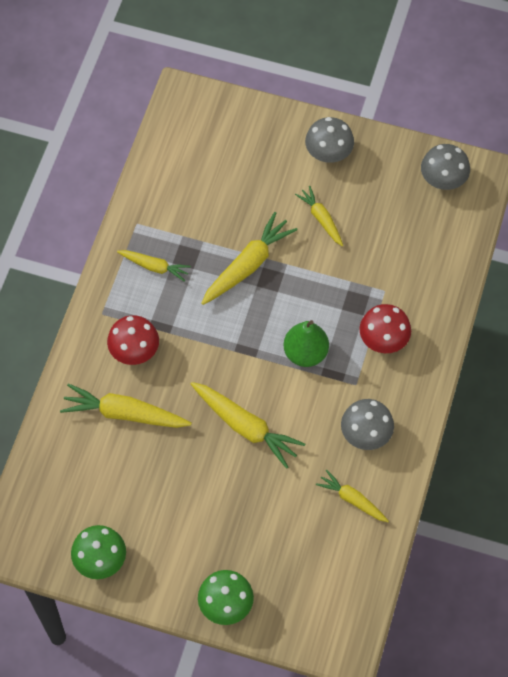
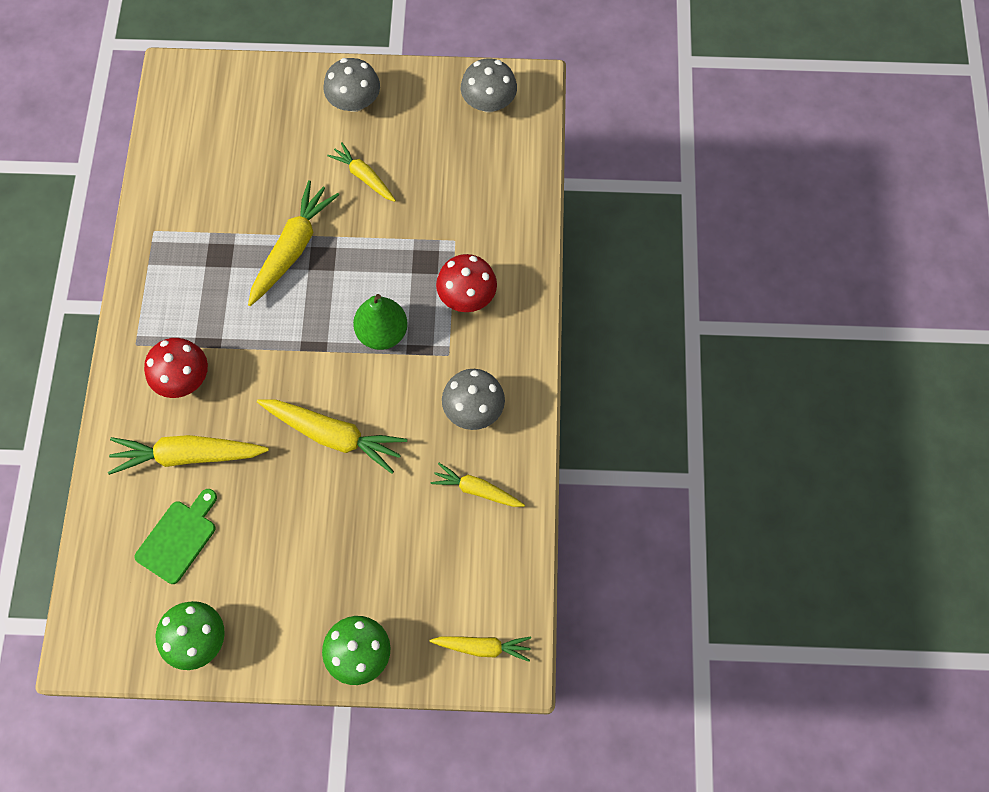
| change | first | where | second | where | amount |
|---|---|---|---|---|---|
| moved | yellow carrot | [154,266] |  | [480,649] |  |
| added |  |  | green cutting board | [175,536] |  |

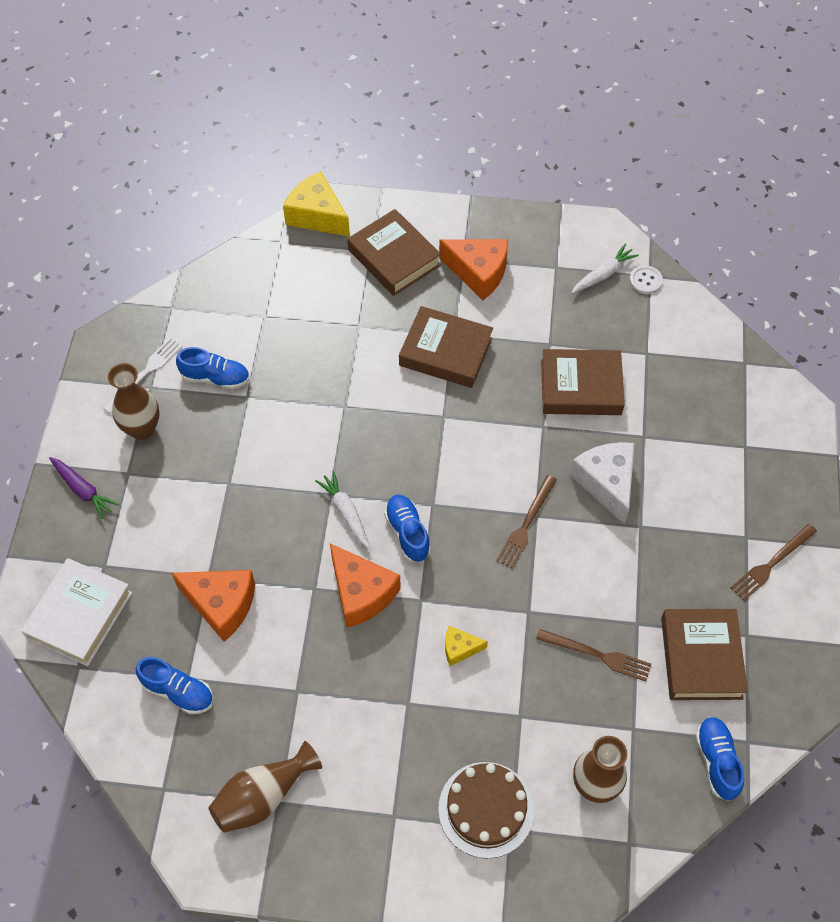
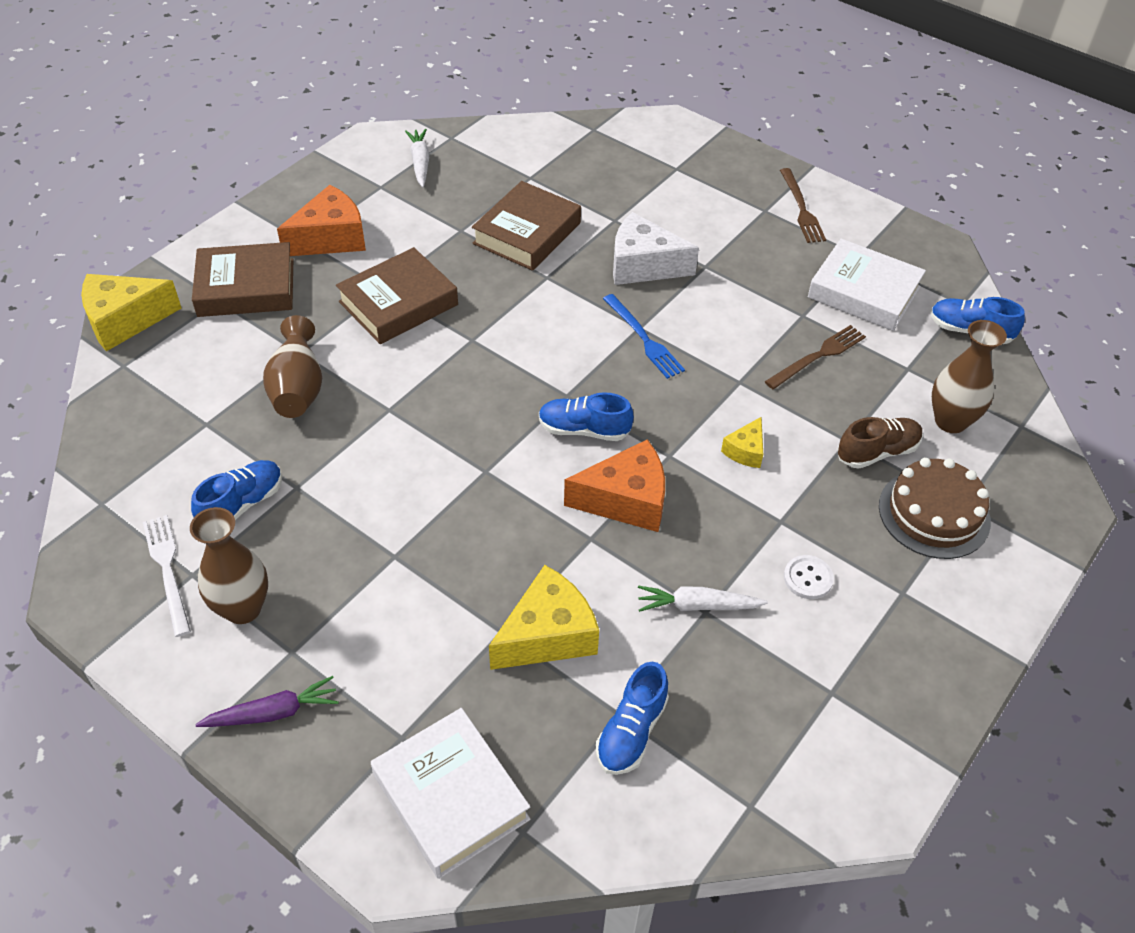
| change | first | where | second | where | amount |
|---|---|---|---|---|---|
| turned | blue lace-up shoe | [174,685] |  | [632,718] | 150 degrees clockwise |
| recoloured | bright orange piece of cheese | [213,606] | yellow piece of cheese | [544,617] |  |
| moved | russet vase | [265,787] |  | [292,366] |  |
| moved | white carrot | [342,510] |  | [703,599] |  |
| recoloured | russet dinner fork | [526,522] | blue dinner fork | [644,336] |  |
| moved | white sewing button | [646,280] |  | [809,577] |  |
| recoloured | russet book | [704,654] | white book | [867,285] |  |
| added |  |  | russet lace-up shoe | [880,443] |  |

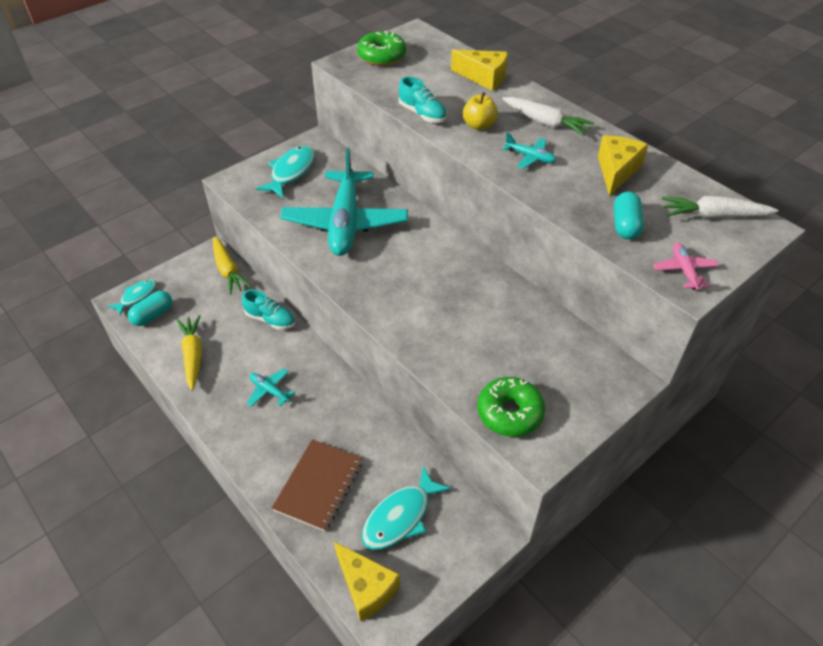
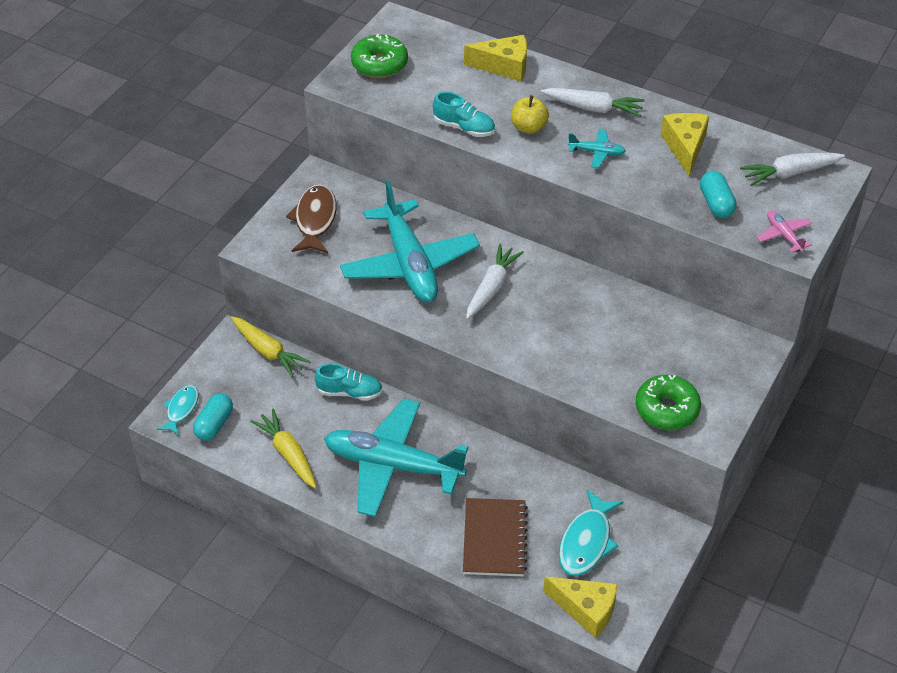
| change | first | where | second | where | amount |
|---|---|---|---|---|---|
| resized | turquoise plane | [271,388] |  | [396,457] | x2.49 |
| recoloured | turquoise fish | [285,172] | russet fish | [311,218] |  |
| added |  |  | white carrot | [495,281] |  |

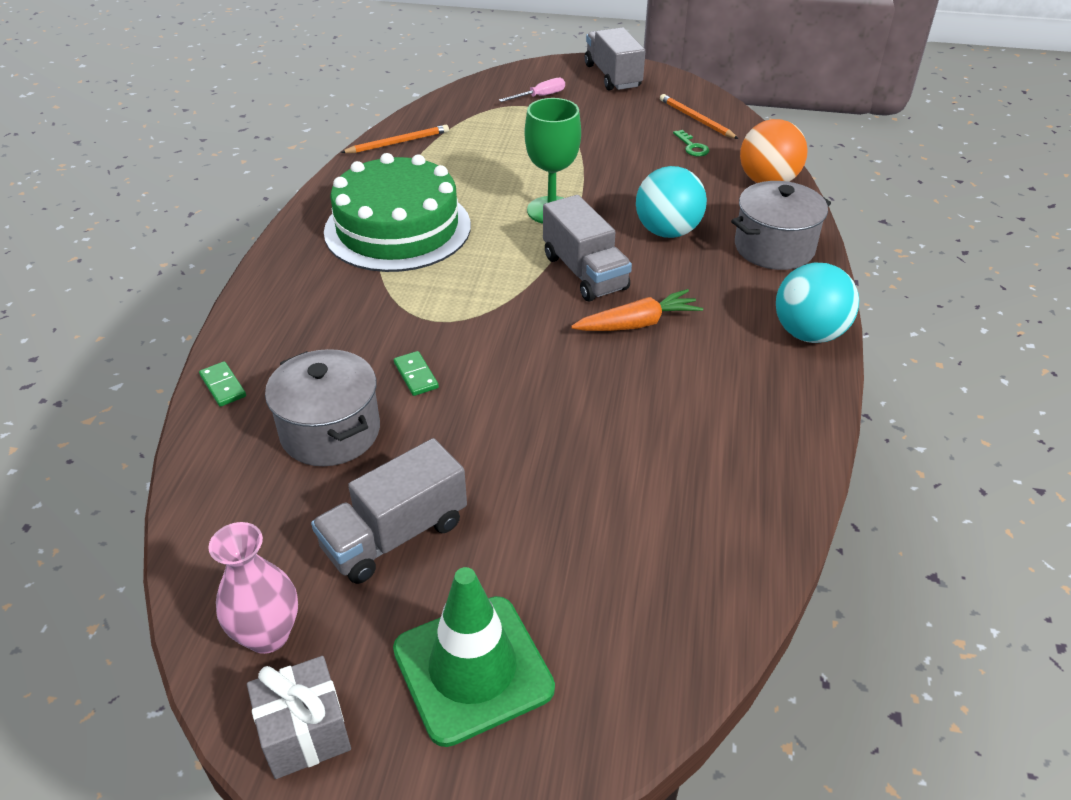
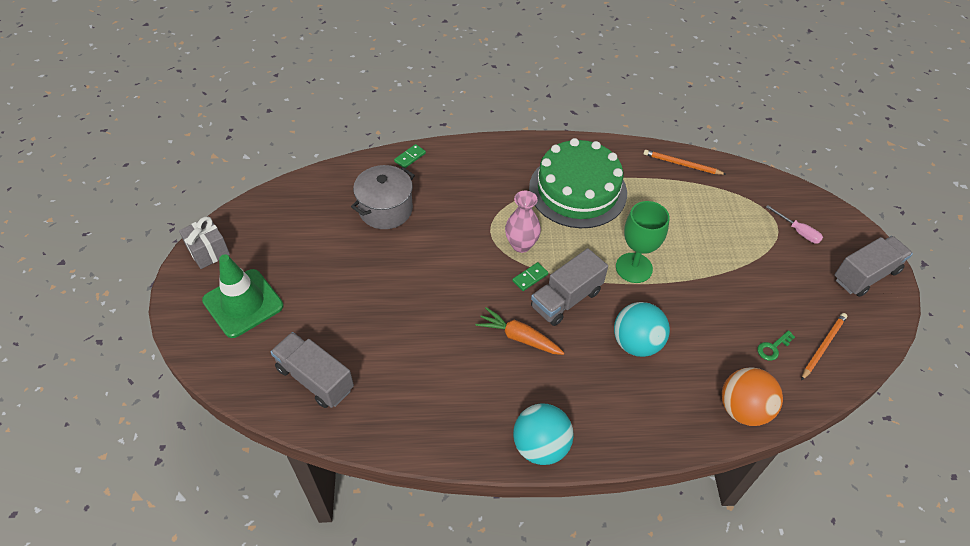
| change | first | where | second | where | amount |
|---|---|---|---|---|---|
| moved | rose-pink vase | [253,588] |  | [523,222] |  |
| moved | gray truck | [389,511] |  | [312,370] |  |
| turned | bright orange lead pencil | [394,139] |  | [685,162] | 150 degrees clockwise |
| moved | green domino tile | [416,373] |  | [530,276] |  |
| turned | bright orange carrot | [637,310] |  | [519,331] | 150 degrees clockwise |
| removed | gray pot | [781,225] |  |  |  |

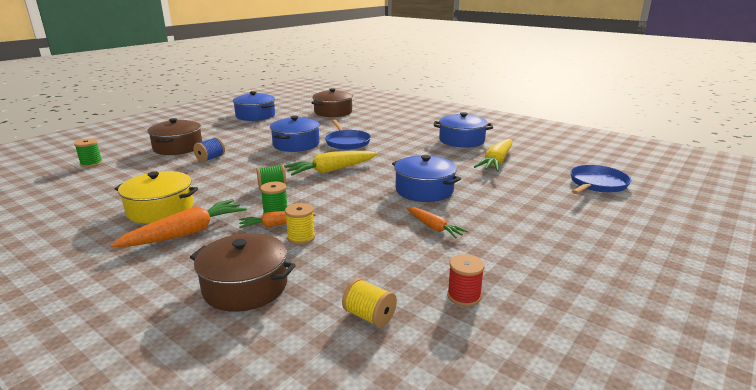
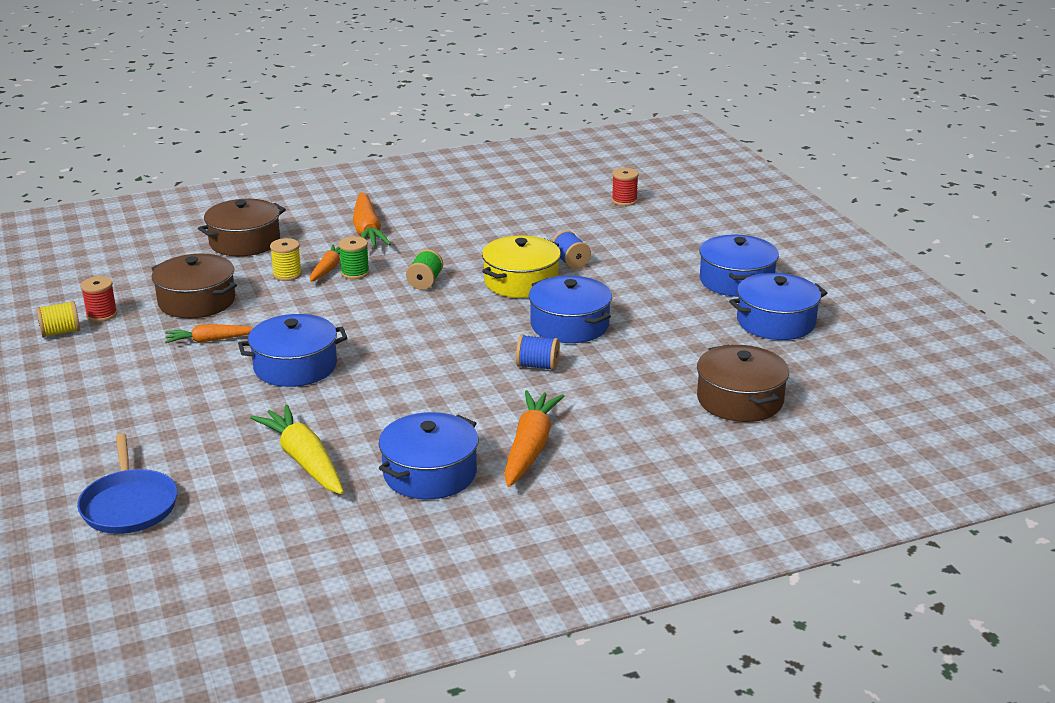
| change | first | where | second | where | amount |
|---|---|---|---|---|---|
| recoloured | green bobbin | [88,152] | scarlet bobbin | [625,187] |  |
| moved | yellow pot | [156,197] |  | [521,267] |  |
| moved | russet pot | [174,136] |  | [194,286] |  |
| removed | yellow carrot | [331,163] |  |  |  |
| replaced | blue frying pan | [348,135] | blue bobbin | [538,352] |  |
| moved | yellow bobbin | [369,303] |  | [58,319] |  |
| added |  |  | bright orange carrot | [534,438] |  |
| added |  |  | blue pot | [739,266] |  |

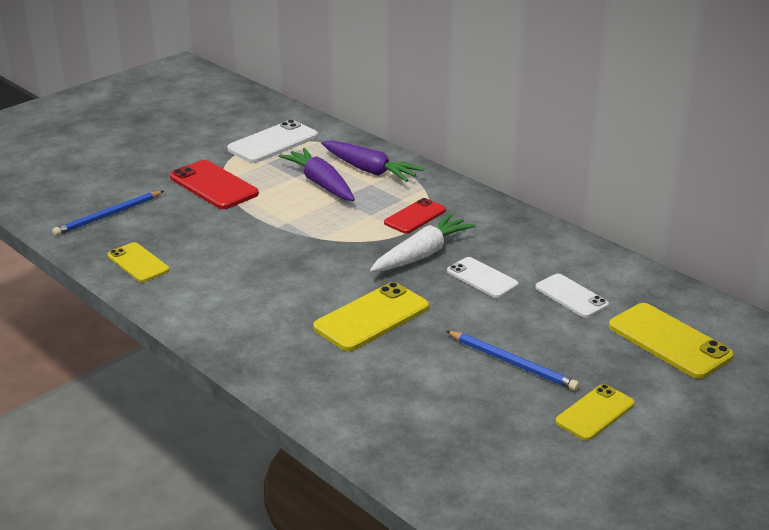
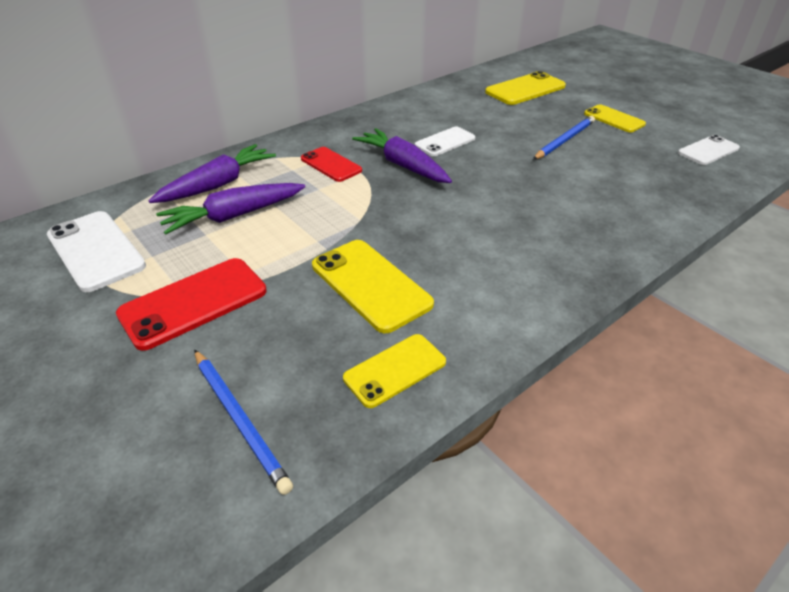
| change | first | where | second | where | amount |
|---|---|---|---|---|---|
| moved | yellow mobile phone | [371,316] |  | [373,286] |  |
| recoloured | white carrot | [423,243] | violet carrot | [402,155] |  |
| moved | white mobile phone | [572,296] |  | [709,150] |  |

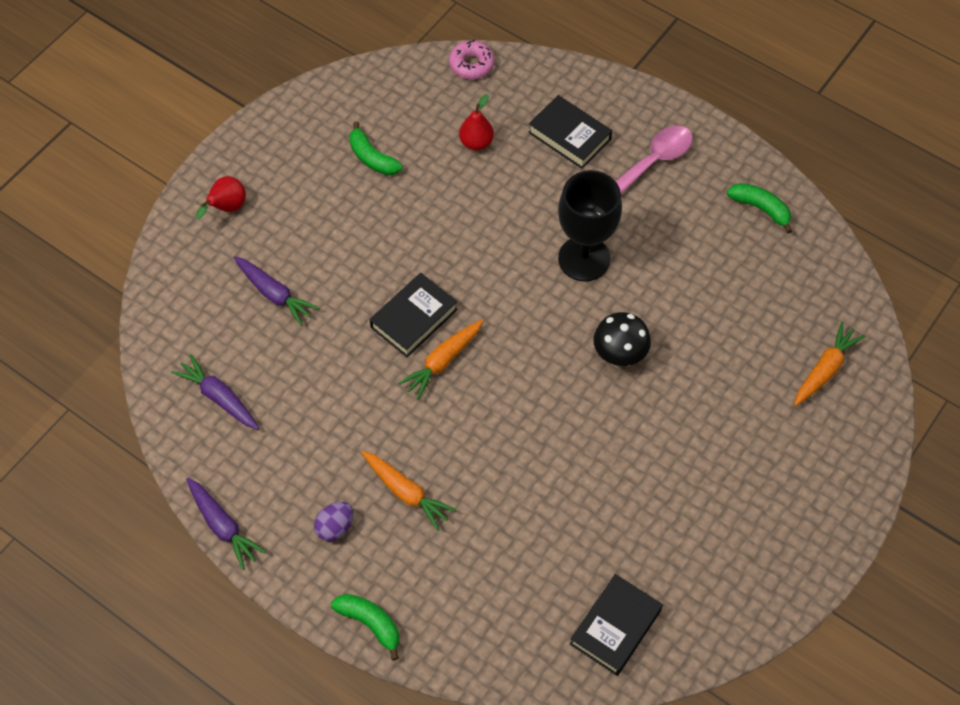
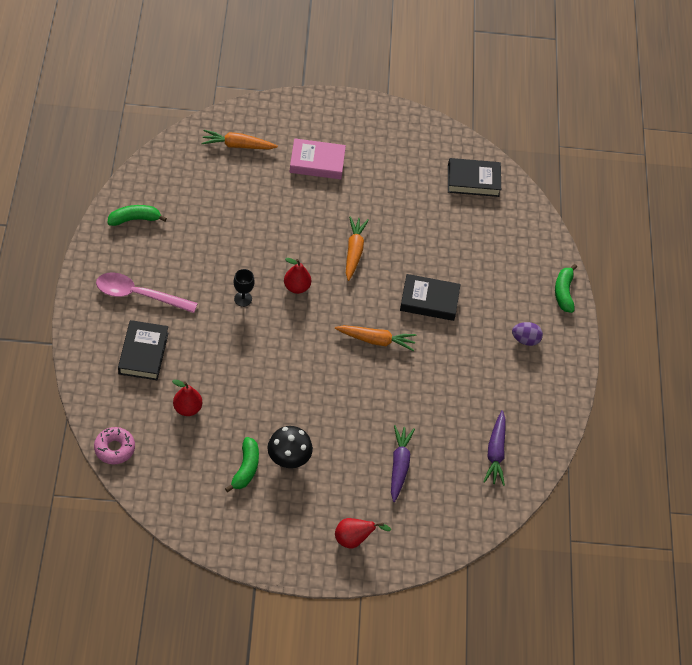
| change | first | where | second | where | amount |
|---|---|---|---|---|---|
| removed | violet carrot | [226,524] |  |  |  |
| moved | bright orange carrot | [408,491] |  | [357,248] |  |
| moved | black book | [414,315] |  | [430,297] |  |
| resized | black goblet | [590,225] |  | [244,288] | x0.45 |
| moved | black mushroom | [622,339] |  | [290,447] |  |
| turned | green toy banana | [759,208] |  | [137,215] | 75 degrees clockwise |
| added |  |  | scarlet toy pear | [297,276] |  |
| added |  |  | rose-pink book | [318,158] |  |

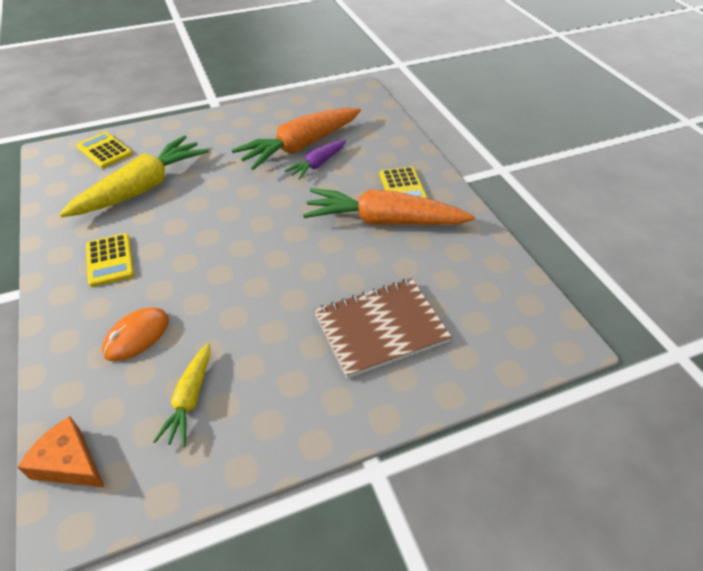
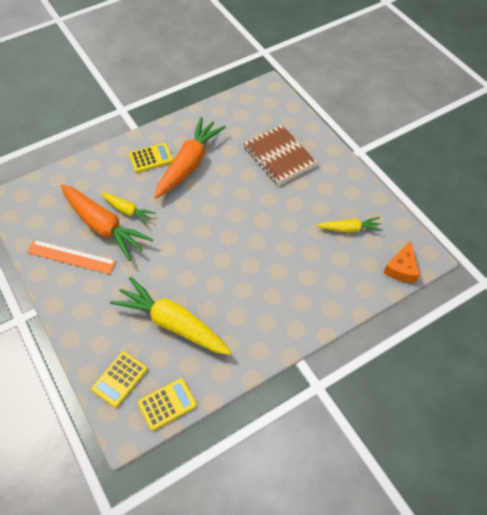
| change | first | where | second | where | amount |
|---|---|---|---|---|---|
| moved | yellow pocket calculator | [110,260] |  | [167,404] |  |
| removed | bright orange computer mouse | [135,334] |  |  |  |
| recoloured | violet carrot | [315,160] | yellow carrot | [128,209] |  |
| turned | bright orange carrot | [389,206] |  | [190,157] | 150 degrees counterclockwise |
| added |  |  | bright orange measuring stick | [71,257] |  |

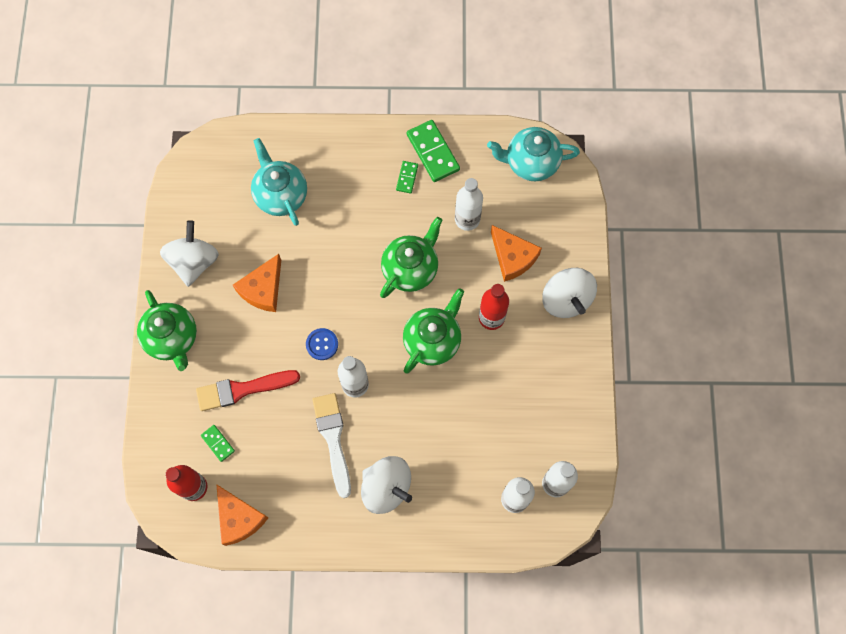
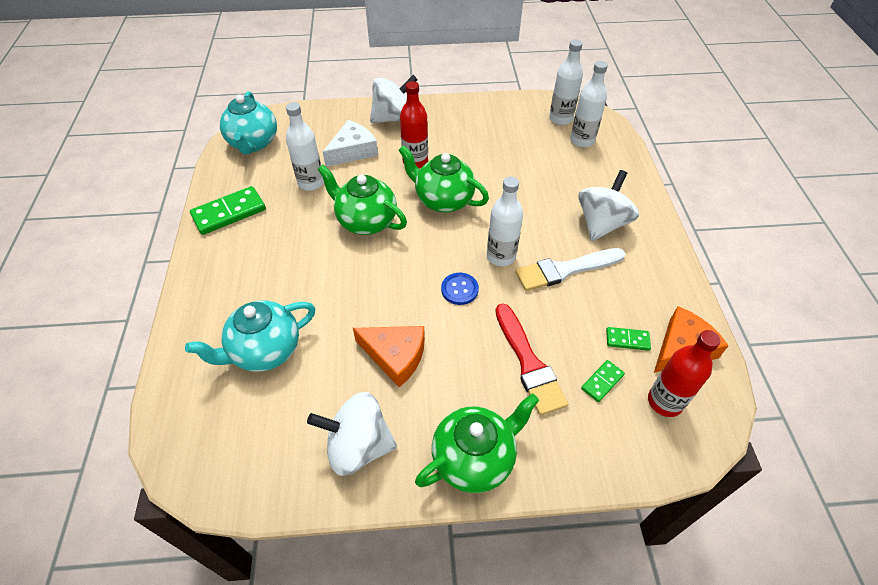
| change | first | where | second | where | amount |
|---|---|---|---|---|---|
| moved | green domino tile | [407,177] |  | [628,339] |  |
| recoloured | bright orange piece of cheese | [516,253] | white piece of cheese | [350,143] |  |

